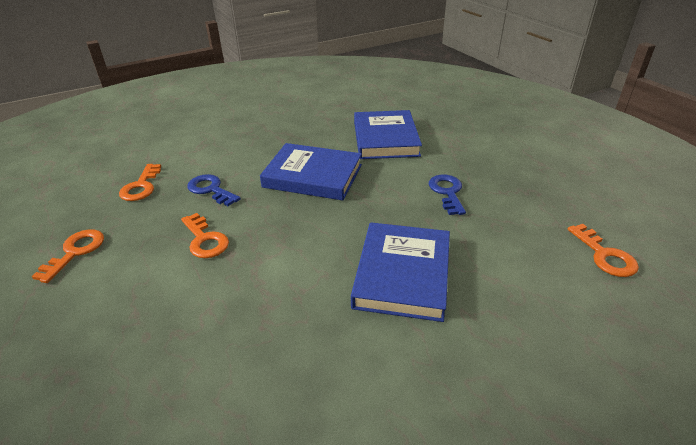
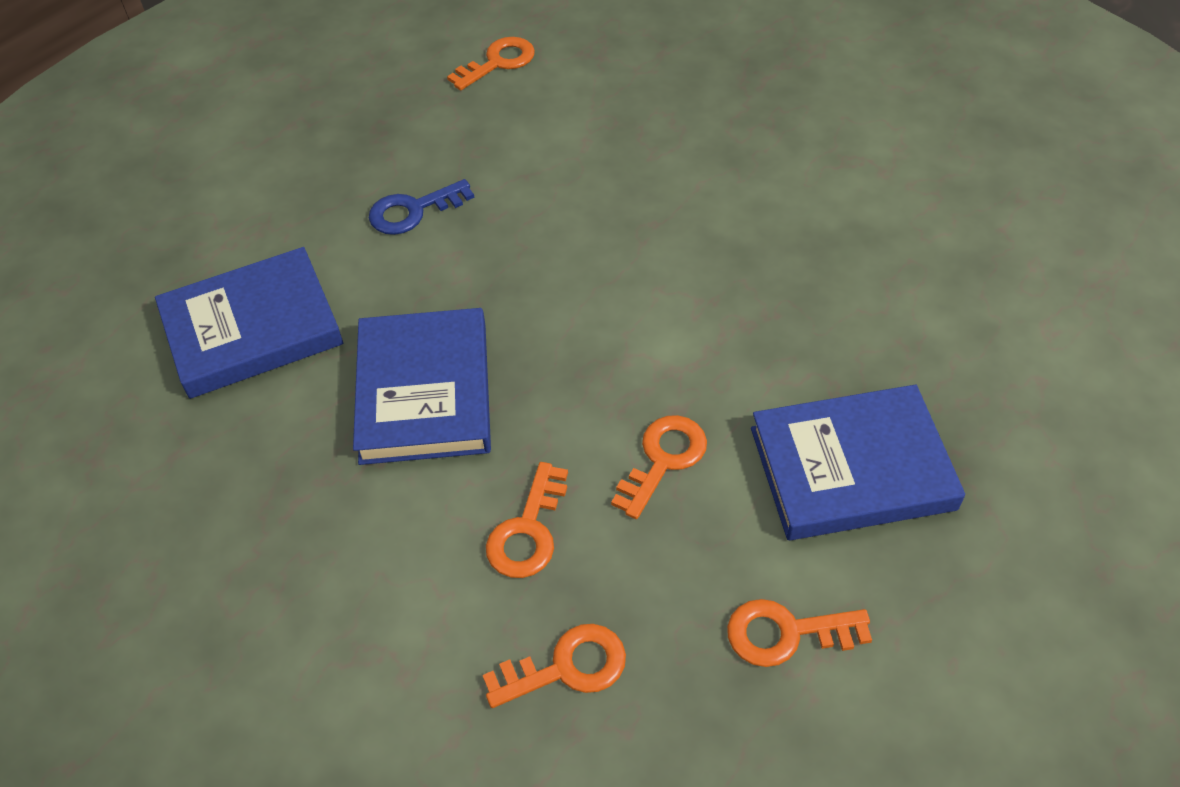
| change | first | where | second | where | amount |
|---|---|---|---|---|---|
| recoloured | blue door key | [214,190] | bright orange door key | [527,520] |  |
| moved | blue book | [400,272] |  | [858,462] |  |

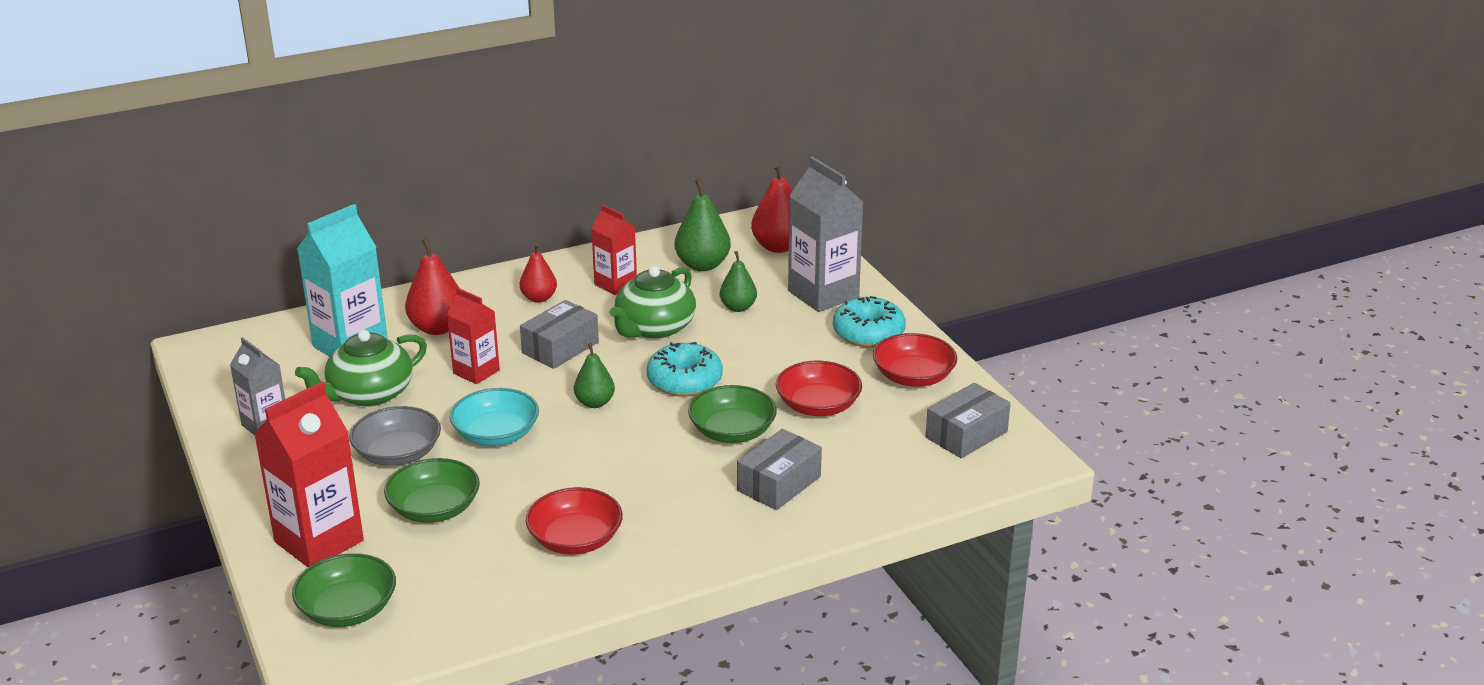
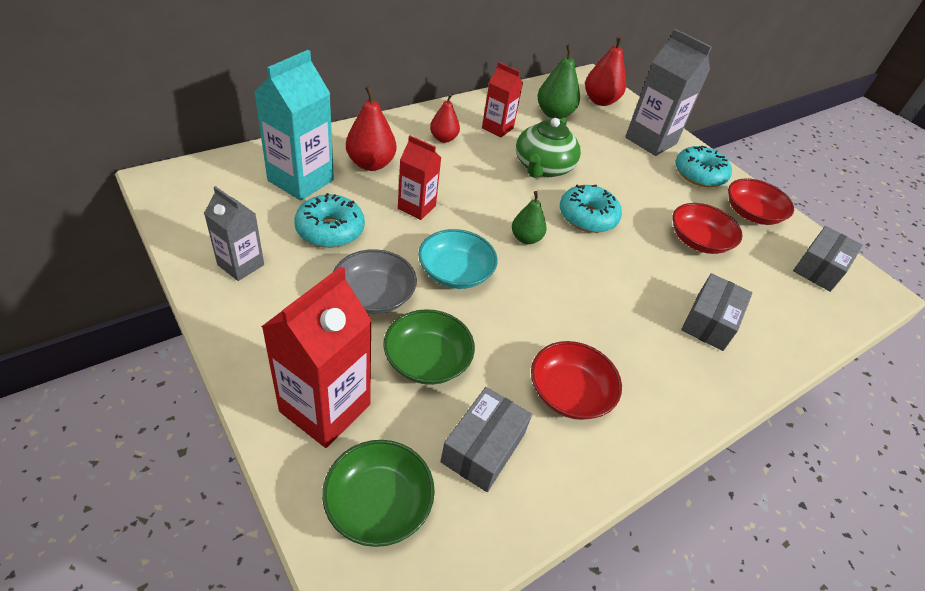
| change | first | where | second | where | amount |
|---|---|---|---|---|---|
| replaced | green tea pot | [361,368] | turquoise doughnut | [329,220] |  |
| moved | gray package | [559,334] |  | [486,439] |  |
| removed | green serving bowl | [732,414] |  |  |  |
| removed | green toy pear | [738,281] |  |  |  |

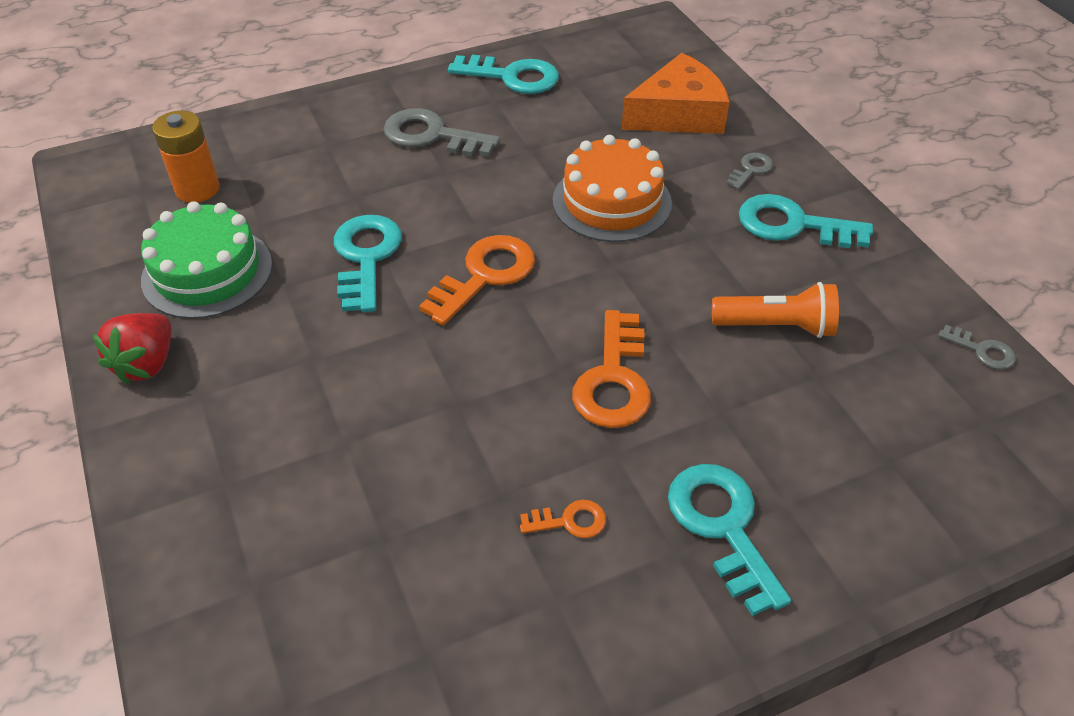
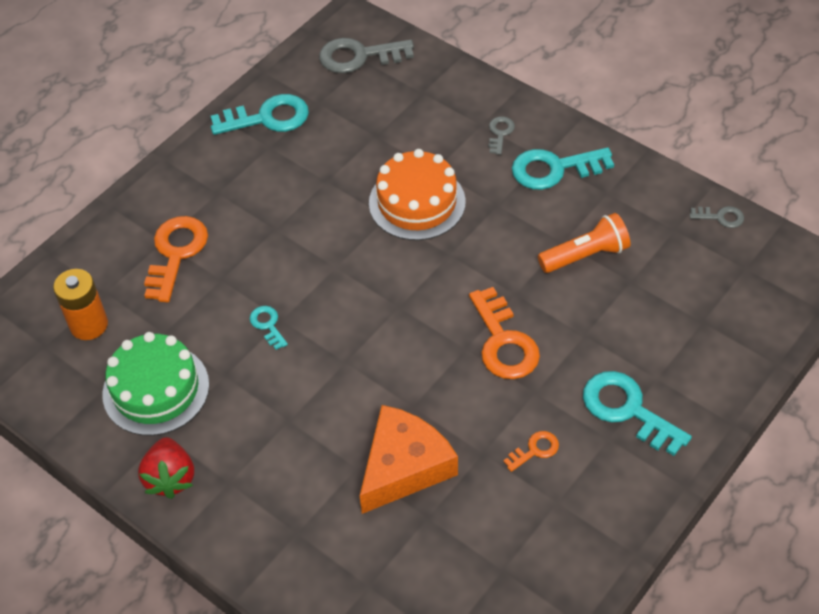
| change | first | where | second | where | amount |
|---|---|---|---|---|---|
| resized | turquoise door key | [368,263] |  | [269,328] | x0.51 |
| moved | gray door key | [441,132] |  | [366,55] |  |
| moved | bright orange door key | [477,280] |  | [176,259] |  |
| moved | bright orange piece of cheese | [675,93] |  | [409,459] |  |

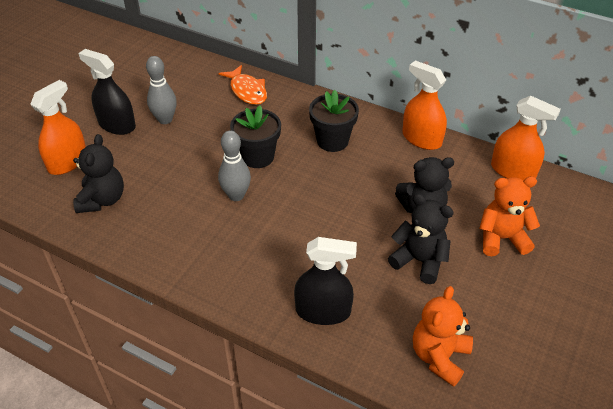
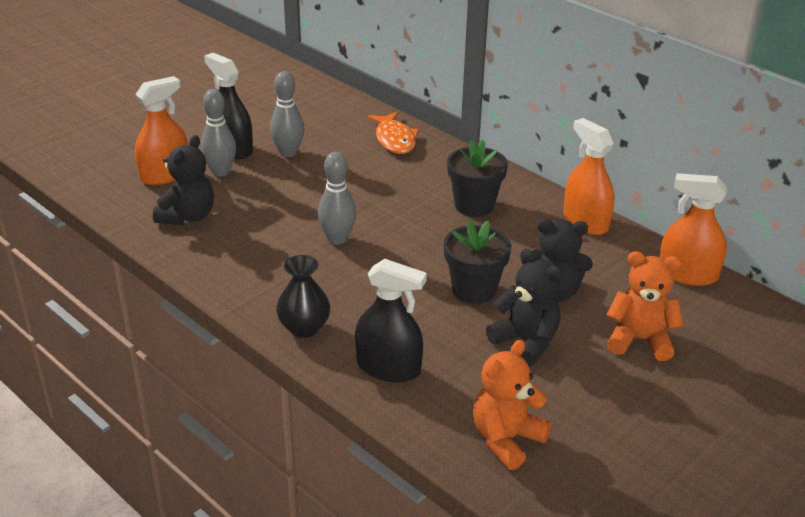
| change | first | where | second | where | amount |
|---|---|---|---|---|---|
| moved | black potted plant | [255,136] |  | [477,262] |  |
| turned | bright orange spray cleaner | [526,138] |  | [693,229] | 150 degrees clockwise |
| added |  |  | gray skittle | [218,133] |  |
| added |  |  | black vase | [303,296] |  |

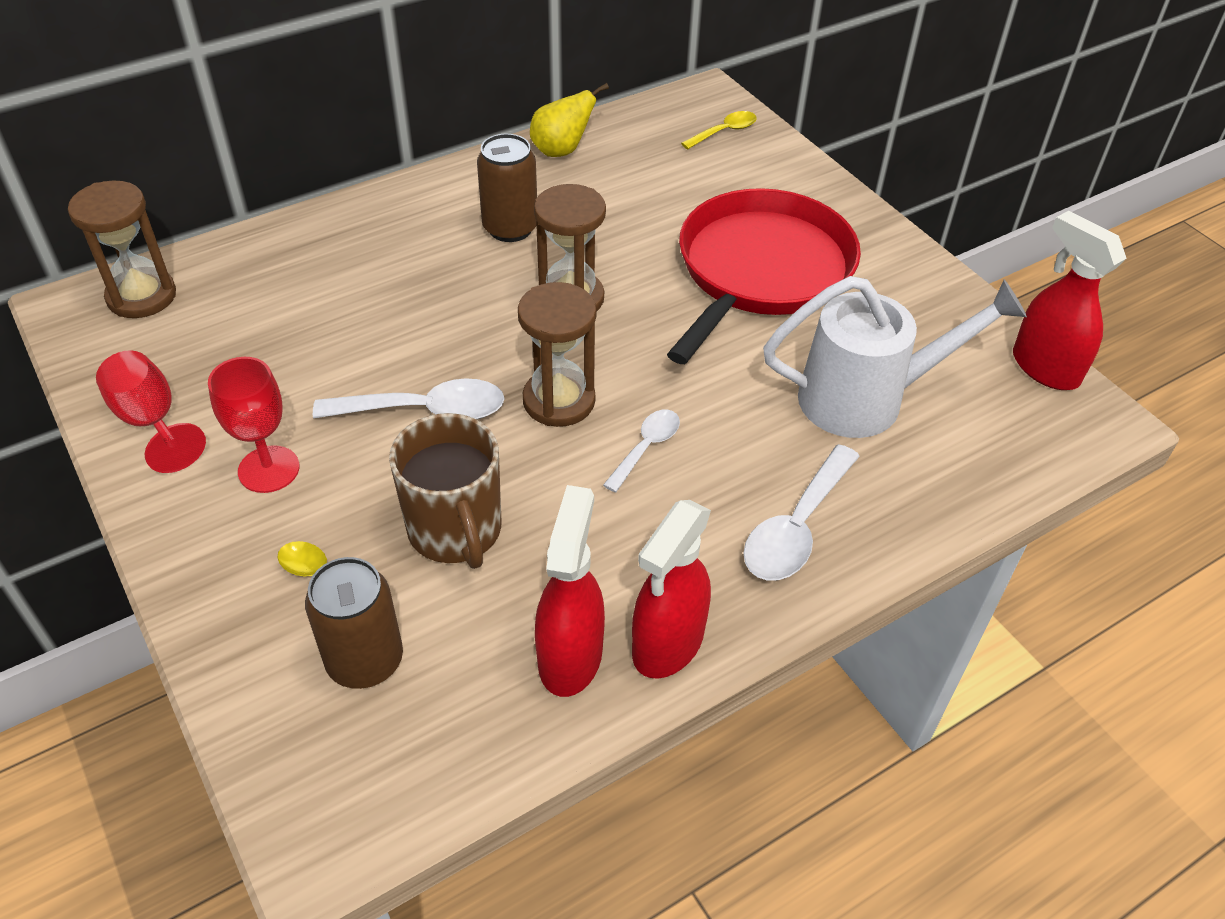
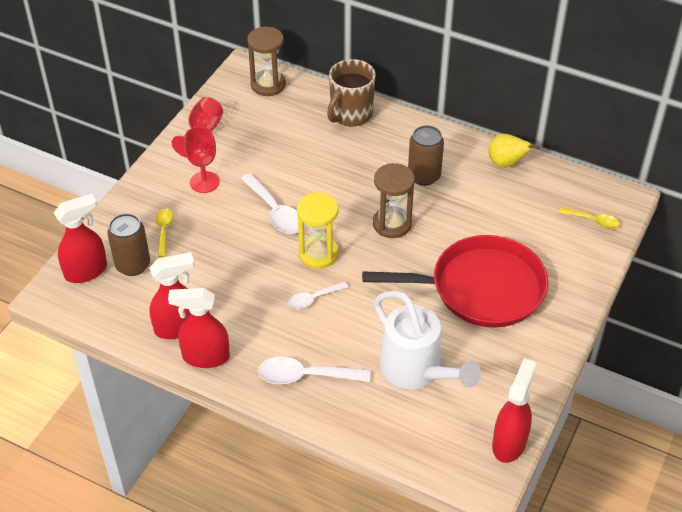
| change | first | where | second | where | amount |
|---|---|---|---|---|---|
| moved | russet coffee mug | [445,491] |  | [351,92] |  |
| recoloured | russet hourglass | [557,354] | yellow hourglass | [318,231] |  |
| turned | white teaspoon | [641,451] |  | [318,295] | 150 degrees clockwise |
| added |  |  | scarlet spray cleaner | [80,238] |  |

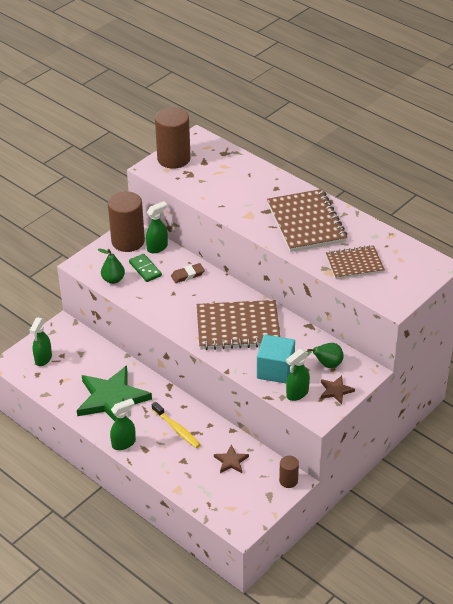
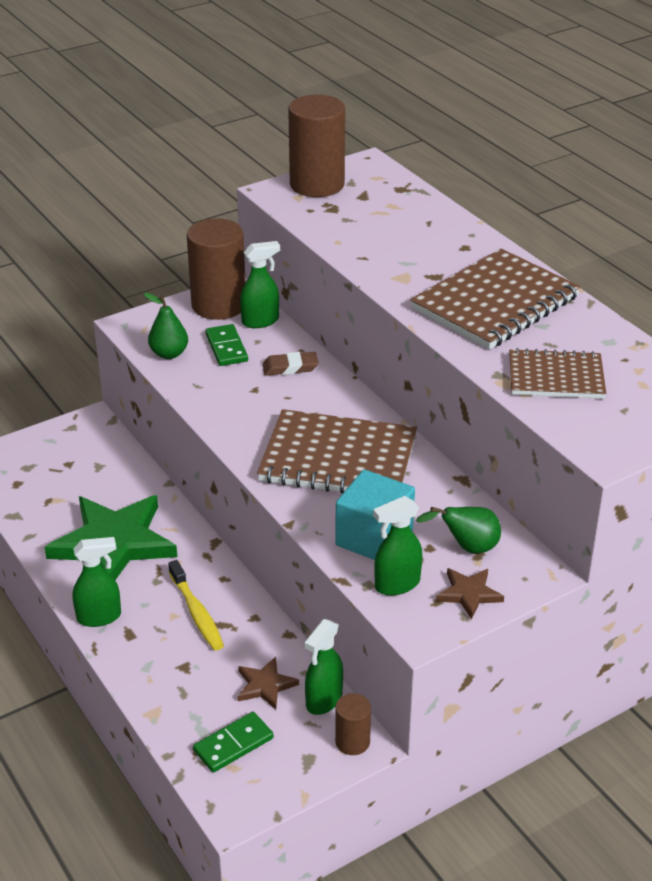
| change | first | where | second | where | amount |
|---|---|---|---|---|---|
| moved | green spray cleaner | [41,342] |  | [323,667] |  |
| turned | russet exercise book | [307,220] |  | [495,299] | 45 degrees clockwise |
| added |  |  | green domino tile | [233,742] |  |

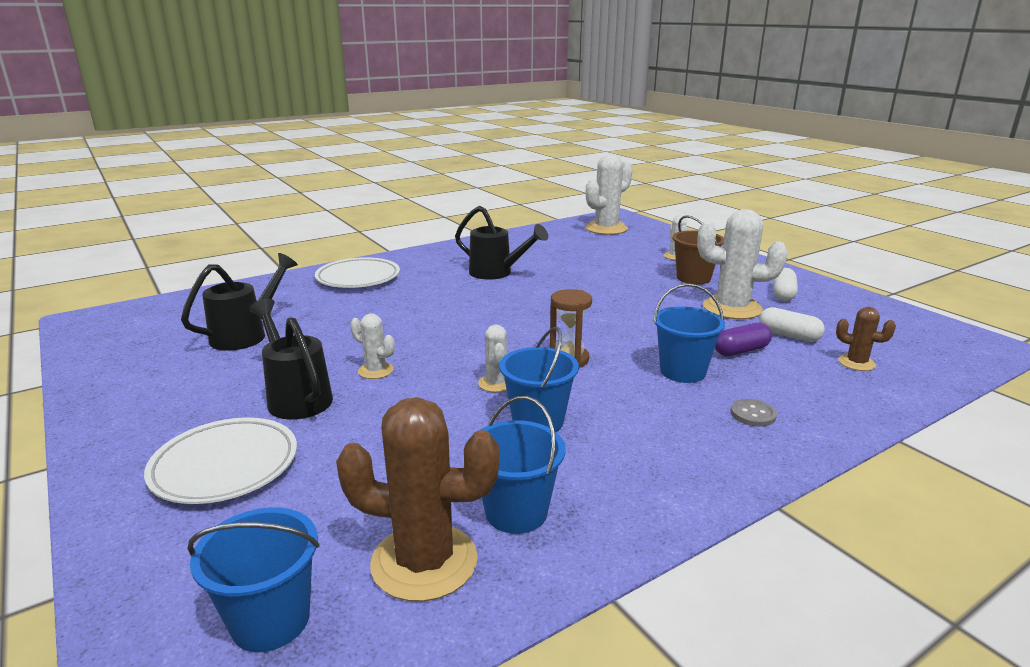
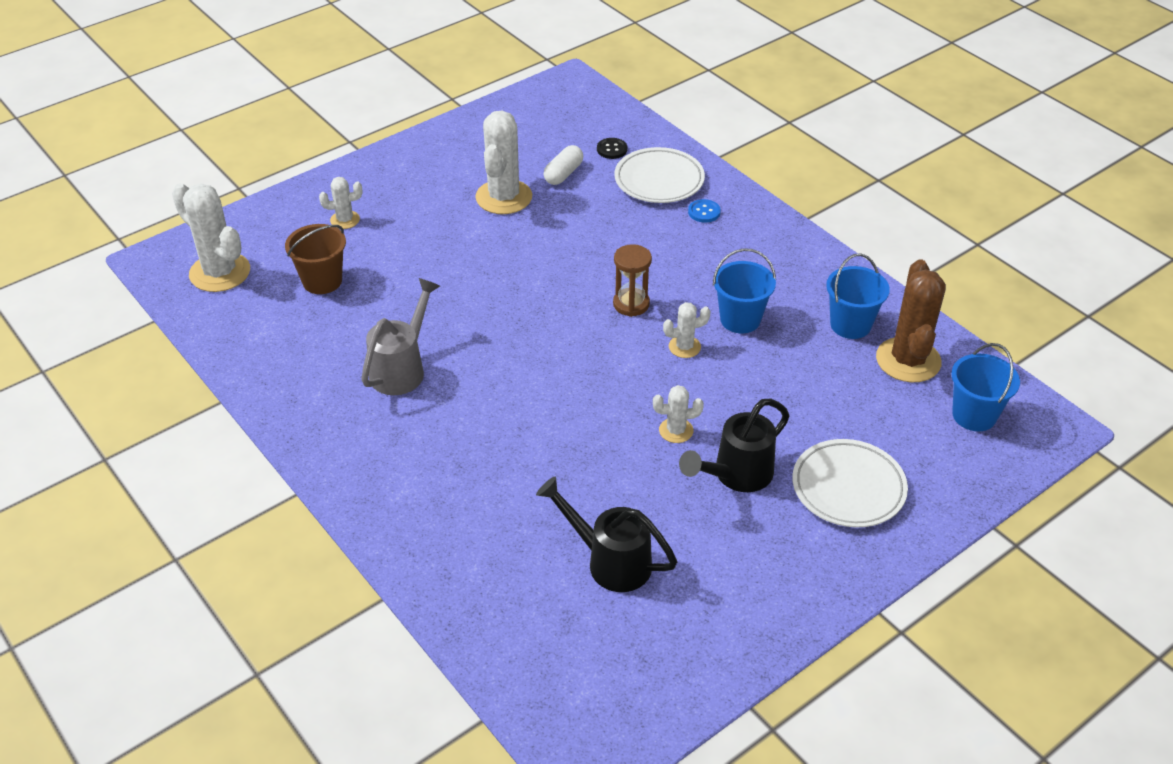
| change | first | where | second | where | amount |
|---|---|---|---|---|---|
| moved | white dinner plate | [357,272] |  | [659,175] |  |
| turned | white prickly plant | [372,346] |  | [678,414] | 60 degrees clockwise |
| recoloured | black watering can | [501,242] | gray watering can | [400,336] |  |
| removed | blue bucket | [689,333] |  |  |  |
| moved | russet bucket | [698,249] |  | [315,259] |  |
| removed | violet pill | [743,339] |  |  |  |
| recoloured | gray sewing button | [753,413] | blue sewing button | [704,211] |  |
| removed | white pill | [786,284] |  |  |  |
| replaced | russet prickly plant | [866,339] | black sewing button | [612,148] |  |

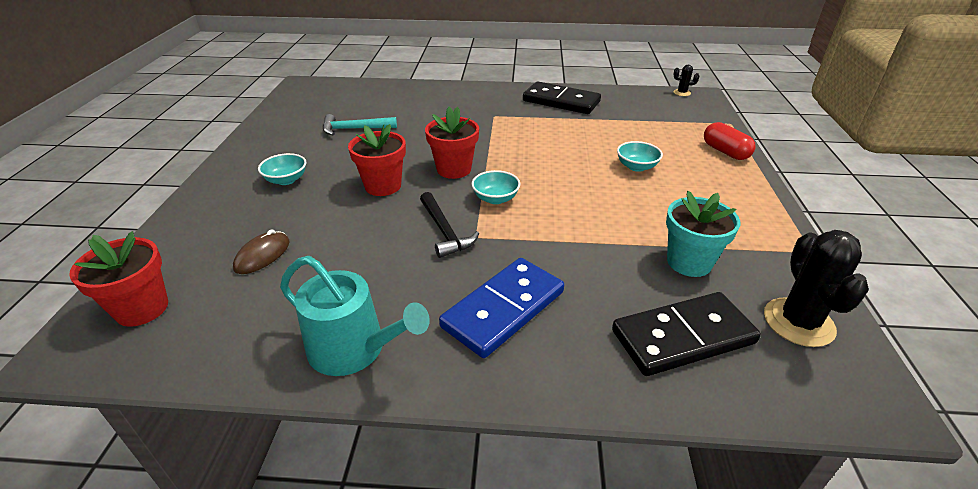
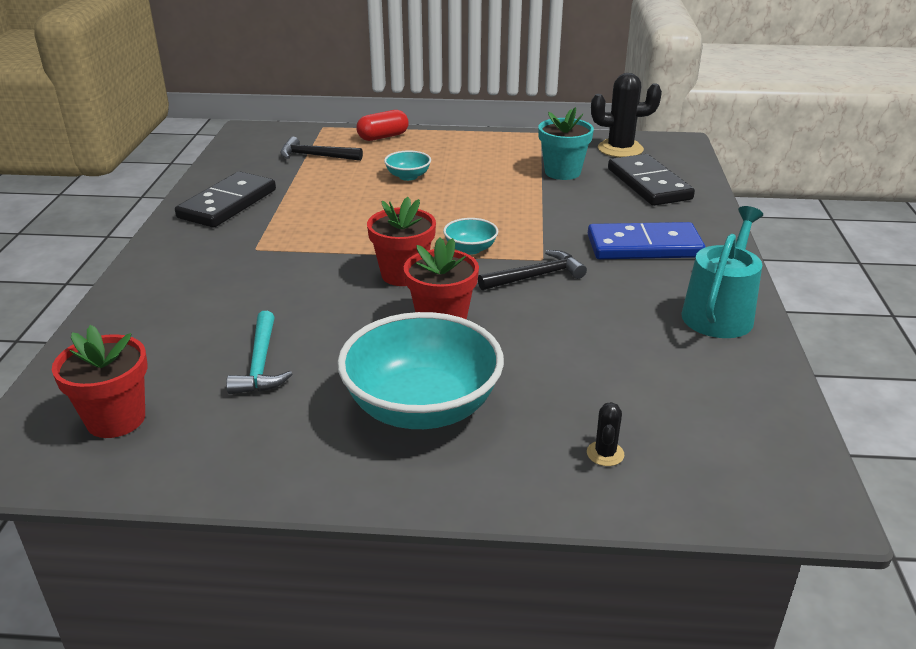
| change | first | where | second | where | amount |
|---|---|---|---|---|---|
| moved | scarlet potted plant | [118,279] |  | [99,381] |  |
| removed | russet computer mouse | [261,251] |  |  |  |
| resized | turquoise serving bowl | [282,169] |  | [420,370] | x2.23 |
| turned | blue domino tile | [501,308] |  | [646,240] | 45 degrees counterclockwise |
| moved | black prickly plant | [686,80] |  | [605,434] |  |
| added |  |  | black claw hammer | [321,149] |  |

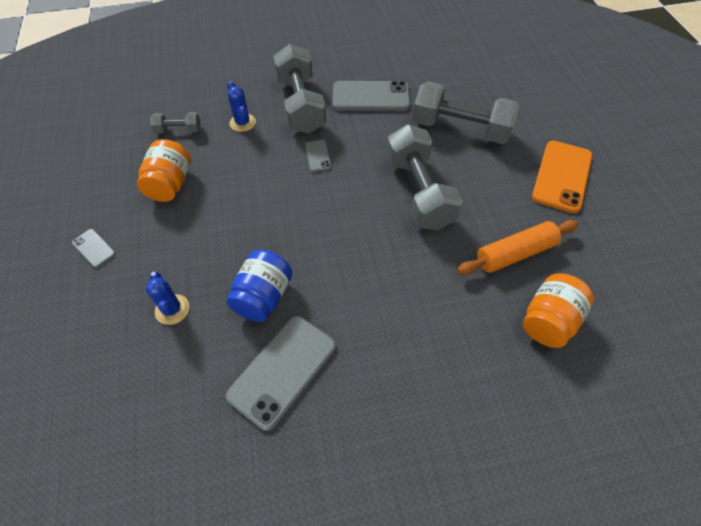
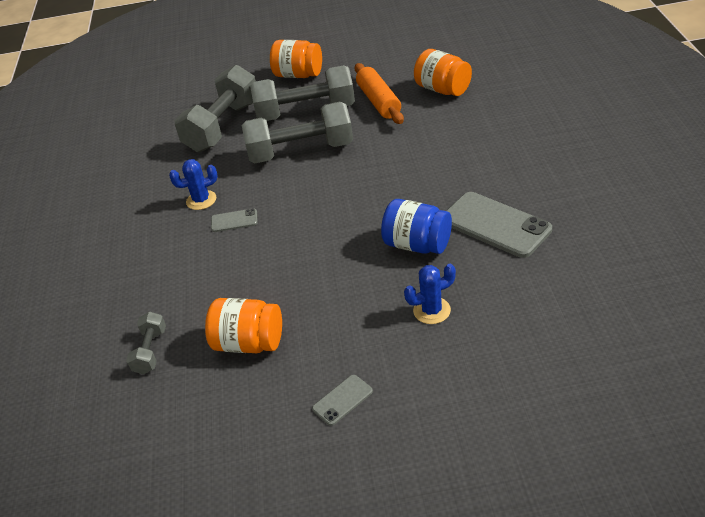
| change | first | where | second | where | amount |
|---|---|---|---|---|---|
| moved | blue prickly plant | [241,106] |  | [193,184] |  |
| moved | gray hand weight | [299,89] |  | [302,93] |  |
| removed | gray mobile phone | [371,96] |  |  |  |
| replaced | bright orange mobile phone | [562,177] | bright orange preserve jar | [296,59] |  |

